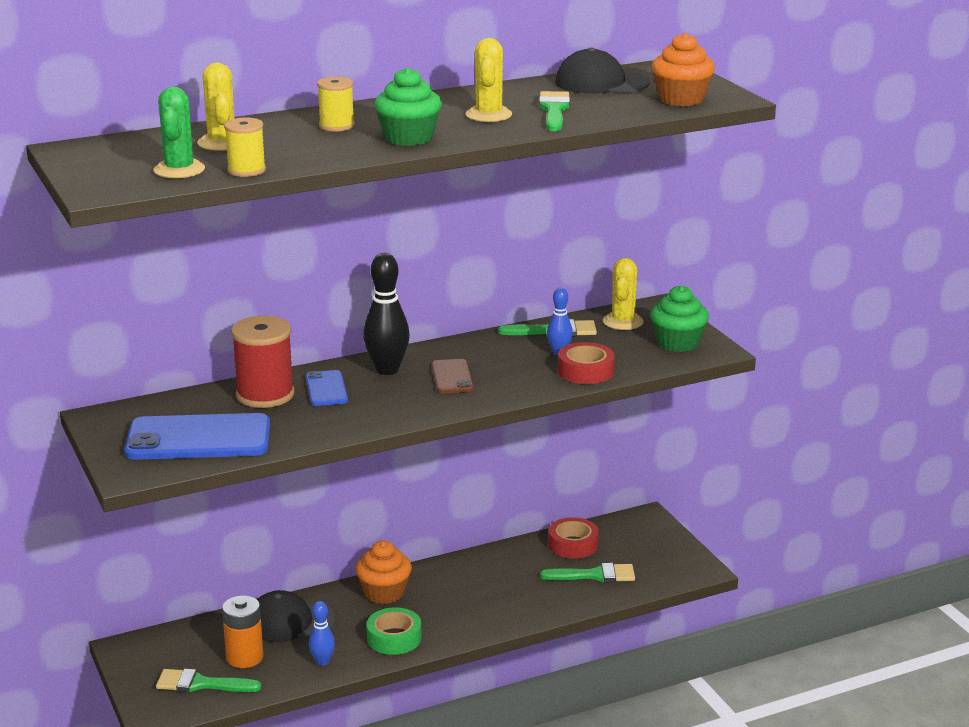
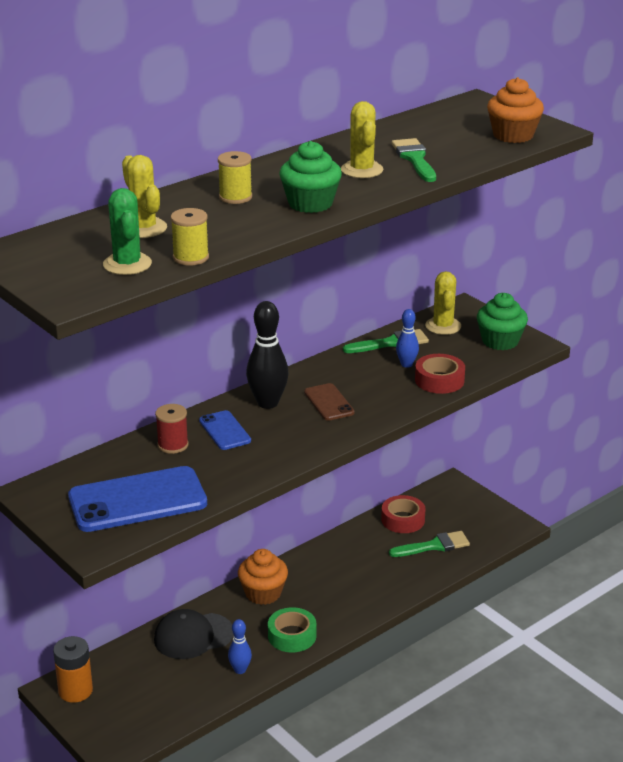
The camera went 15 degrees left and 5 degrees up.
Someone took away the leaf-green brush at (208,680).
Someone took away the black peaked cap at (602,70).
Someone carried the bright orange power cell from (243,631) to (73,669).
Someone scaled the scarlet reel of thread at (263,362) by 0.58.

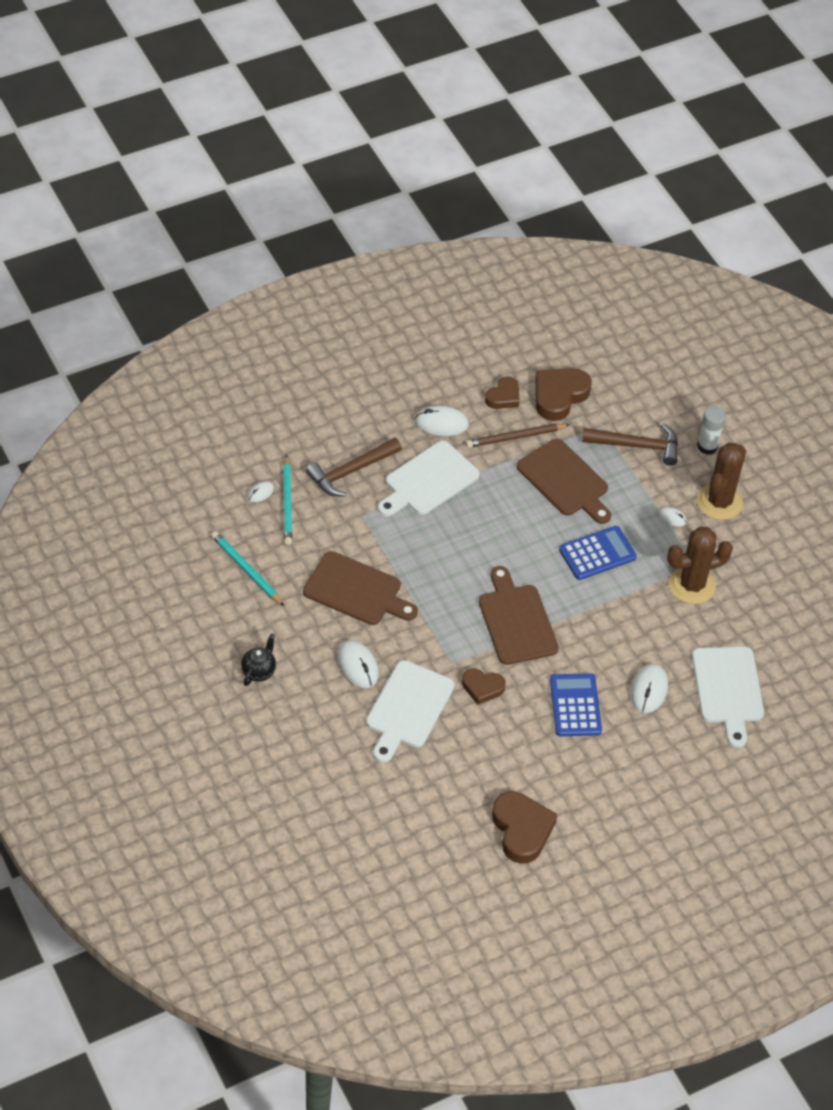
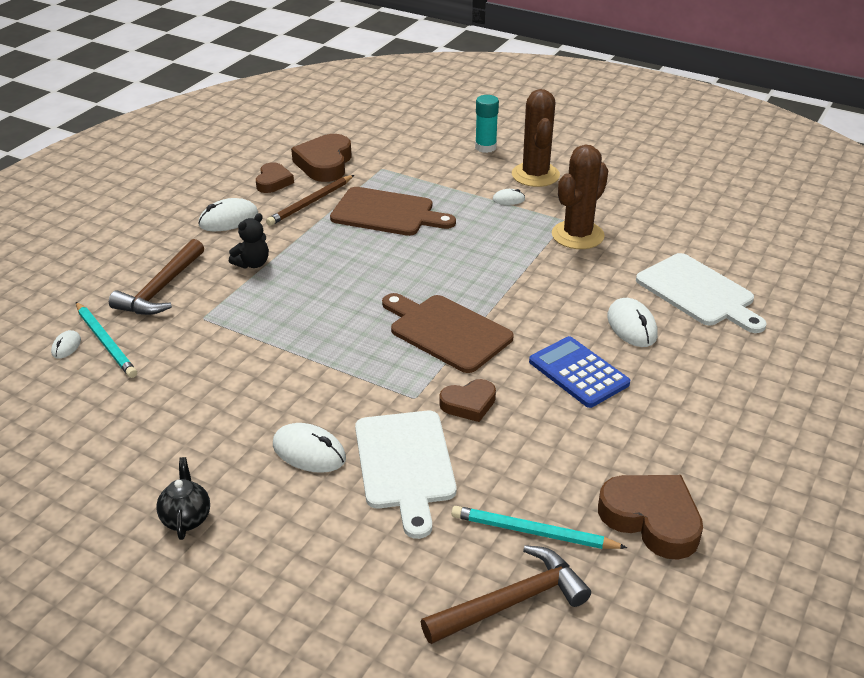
The camera went 30 degrees left and 15 degrees down.
Someone took away the dark brown bread board at (360,588).
Someone took away the cobalt calculator at (598,553).
Someone carried the turquoise wooden pencil from (247,568) to (539,527).
Someone carried the dark brown claw hammer from (630,444) to (506,594).
Someone swapped the pure white bread board at (429,478) for the black stuffed bear at (249,241).
Someone repainted the pure white stick of glue at (711,430), which became the turquoise stick of glue at (487,124).

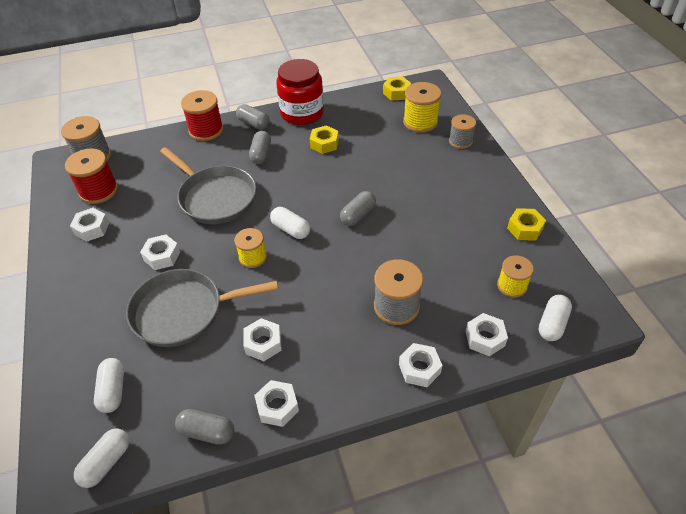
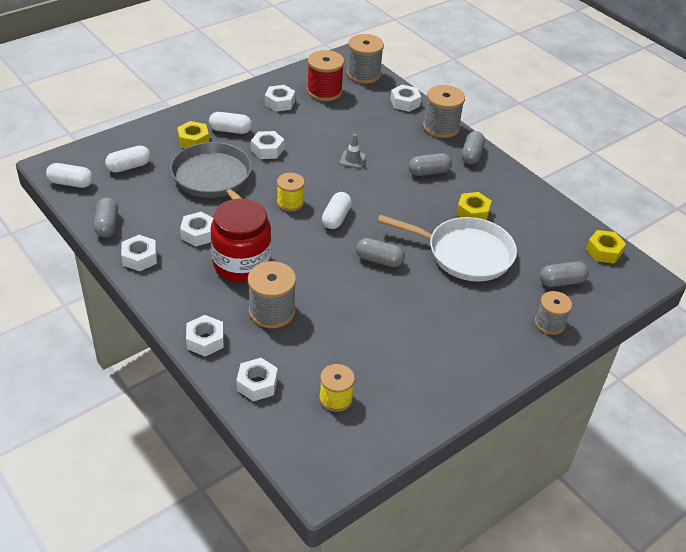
The camera went 65 degrees right and 5 degrees down.
Someone put down the pure white frying pan at (447,248).
Someone put down the pure white hex nut at (405,98).
Someone carried the scarlet jam jar from (300,92) to (240,240).
Someone carried the golden hex nut from (526,224) to (193,134).
Someone carried the pure white pill shape from (555,318) to (230,123).
Someone swapped the gray frying pan at (208,185) for the gray road cone at (353,151).
Someone swapped the golden reel of thread at (422,107) for the gray pill shape at (564,274).
Someone repainted the scarlet reel of thread at (202,115), which became the gray reel of thread at (444,111).

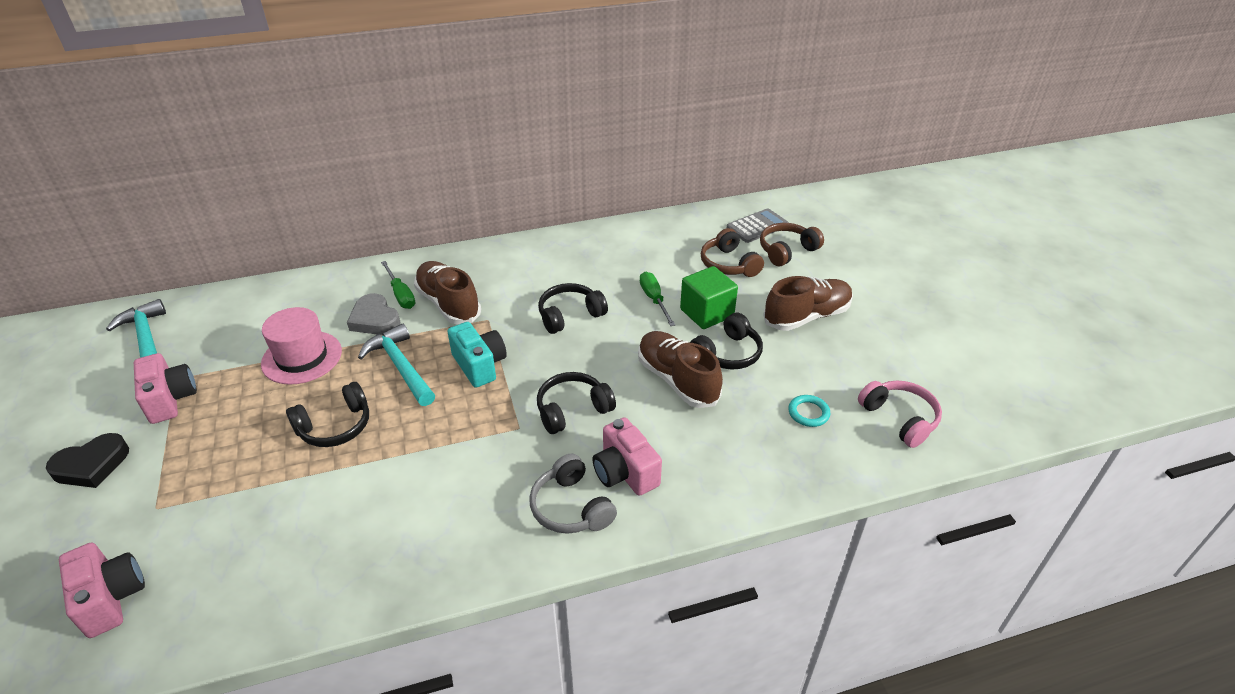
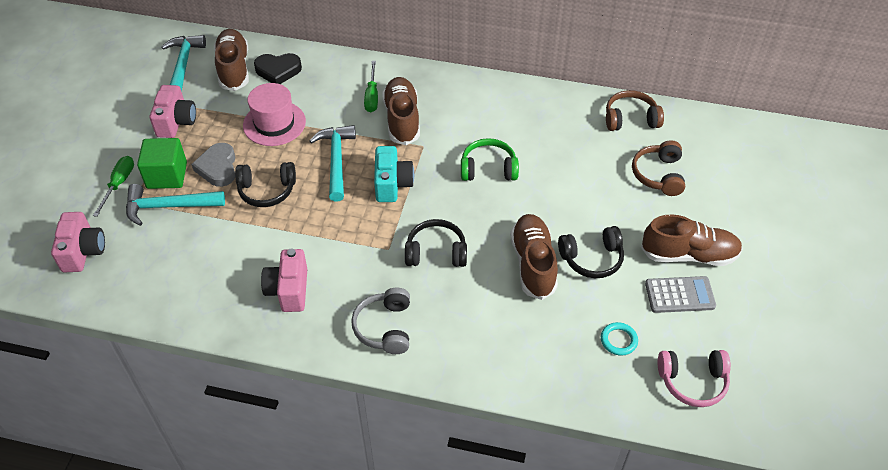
The camera went 30 degrees right and 10 degrees up.
Someone put down the turquoise claw hammer at (175,205).
Someone put down the dark brown shoe at (231,60).
Someone carried the black heart from (87,460) to (278,68).
Someone carried the gray heart from (374,314) to (213,165).
Someone carried the pink photo camera from (627,456) to (284,280).
Someone carried the leaf-green screwdriver from (657,299) to (113,186).
Someone carried the leaf-green solid cube from (709,297) to (162,163).
Someone carried the gray calculator from (758,225) to (680,294).
Someone carried the dark brown over-ear headphones from (792,244) to (635,110).
Someone repainted the black over-ear headphones at (573,308), which became the leaf-green over-ear headphones at (490,159).
Someone rotated the pink over-ear headphones at (900,414) by 90 degrees clockwise.

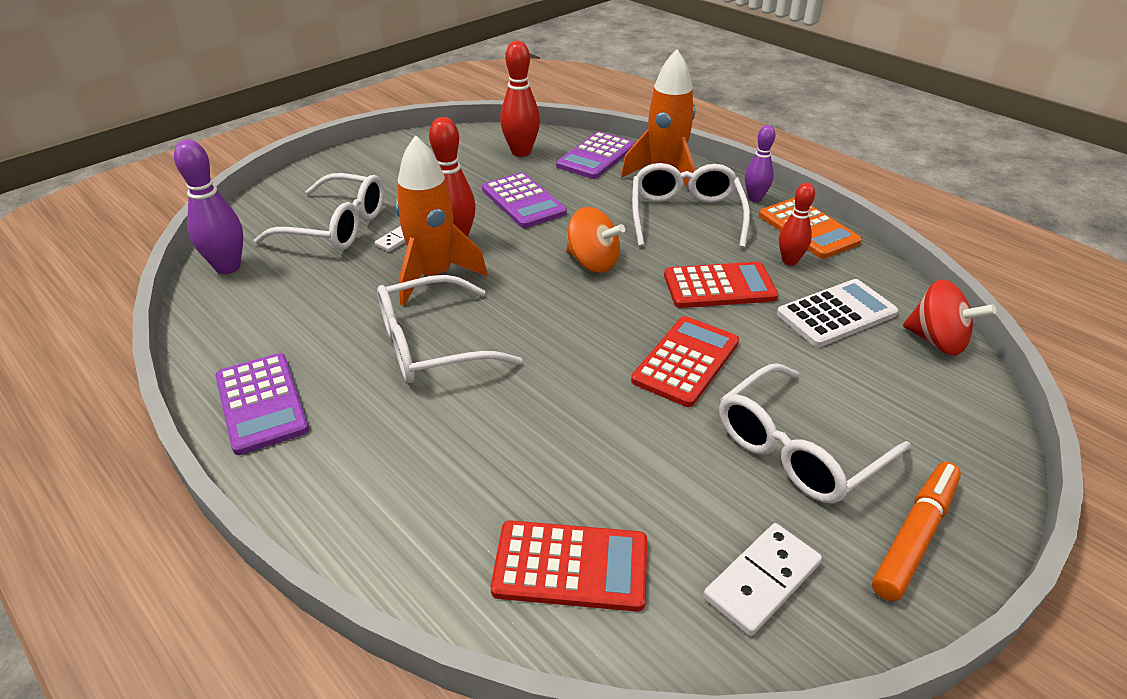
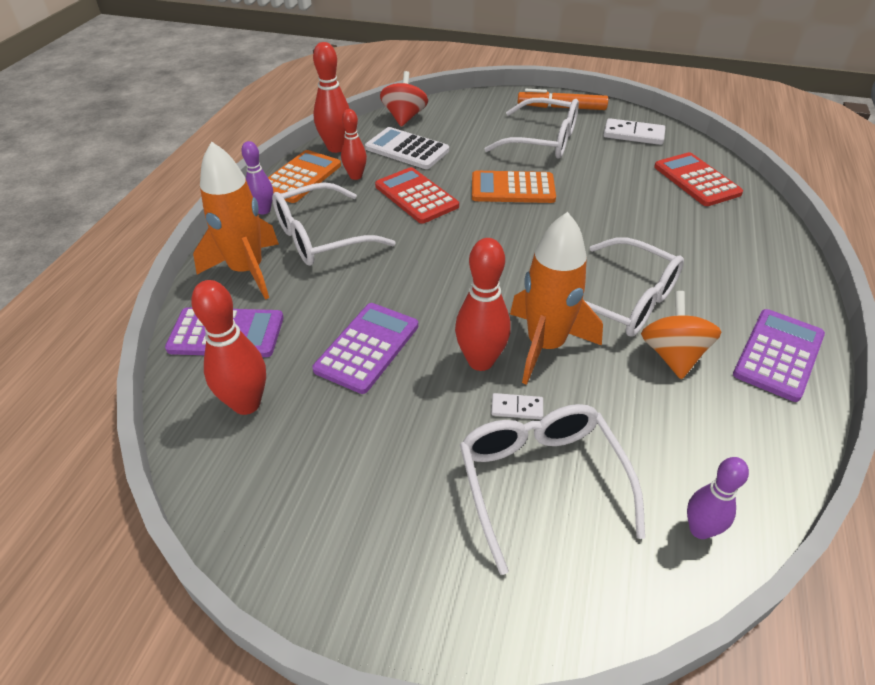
The camera went 120 degrees left and 5 degrees up.
Someone put down the scarlet skittle at (331,97).
Someone carried the bright orange whirligig from (595,240) to (681,335).
Someone repainted the scarlet calculator at (685,361), which became the bright orange calculator at (514,187).
Someone scaled the violet skittle at (208,207) by 0.64.

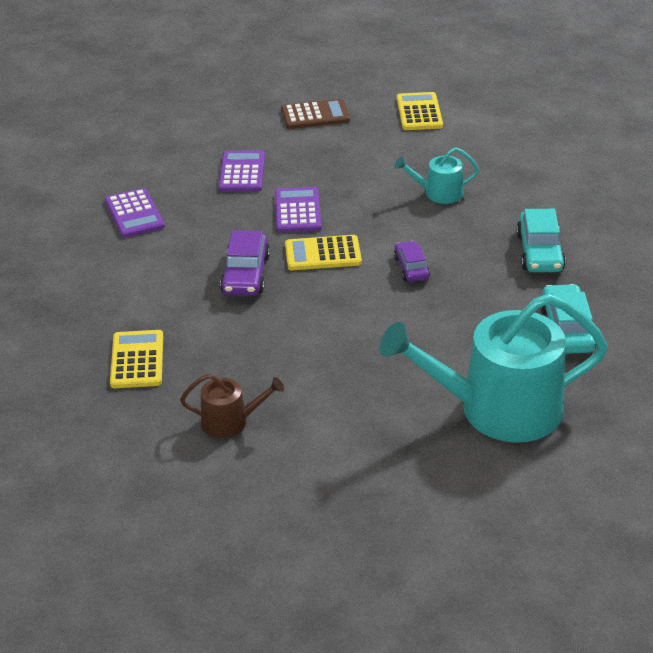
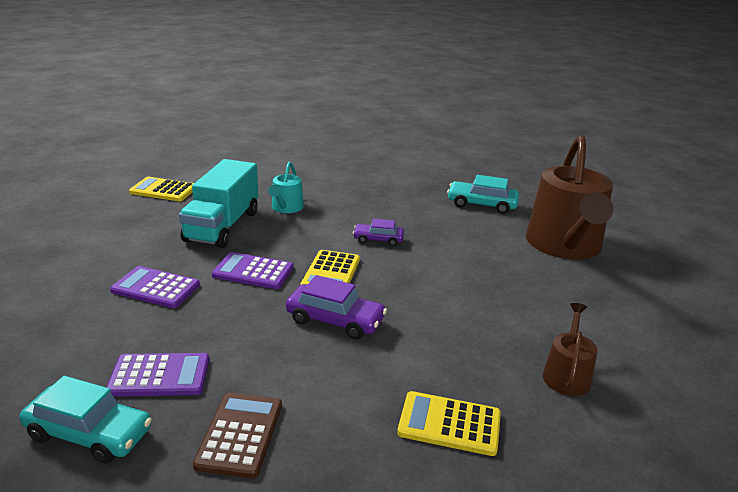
The camera went 75 degrees left and 10 degrees down.
Someone put down the turquoise truck at (218,203).
Someone carried the dark brown calculator from (315,114) to (237,435).
Someone carried the turquoise toy car from (541,240) to (85,420).
Someone repainted the turquoise watering can at (494,368), which became the dark brown watering can at (569,197).

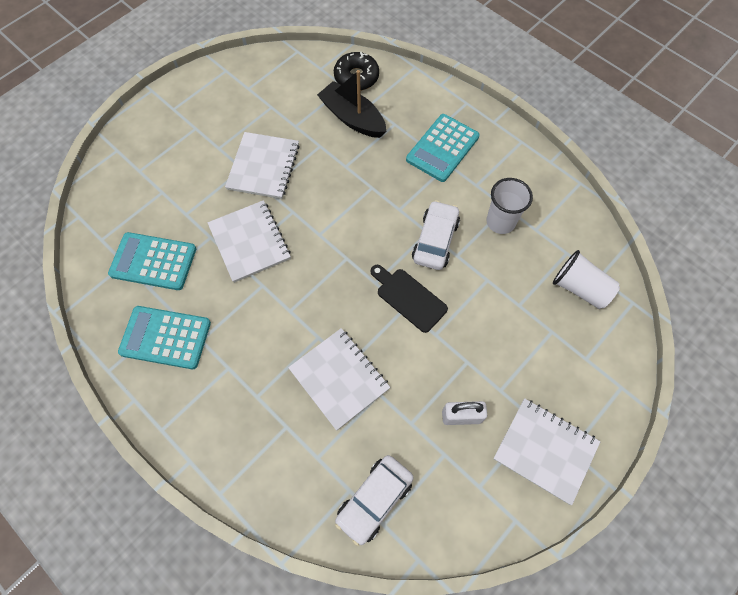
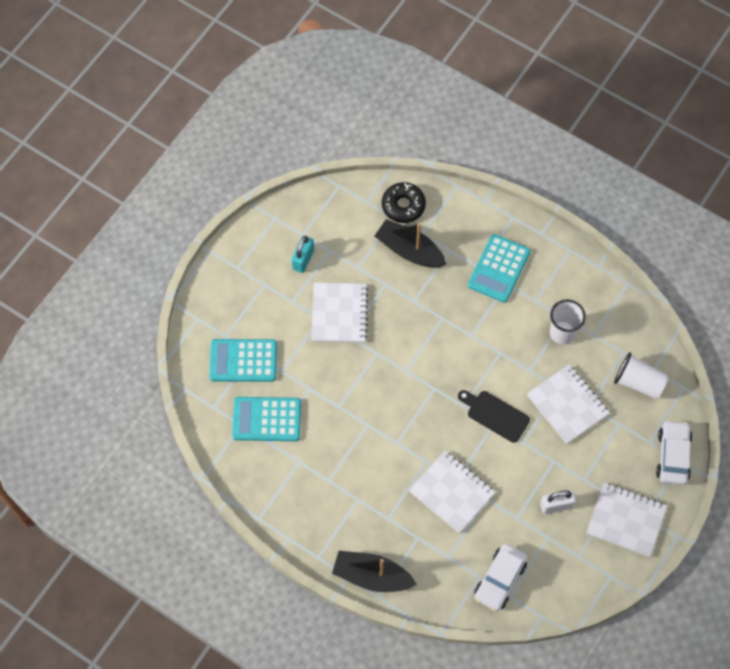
The camera went 10 degrees left and 0 degrees up.
Someone put down the turquoise padlock at (303,254).
Someone put down the black toy boat at (374,571).
Someone carried the turquoise calculator from (164,337) to (243,360).
Someone carried the pure white exercise book from (249,241) to (568,404).
Someone carried the pure white toy car from (436,235) to (674,452).

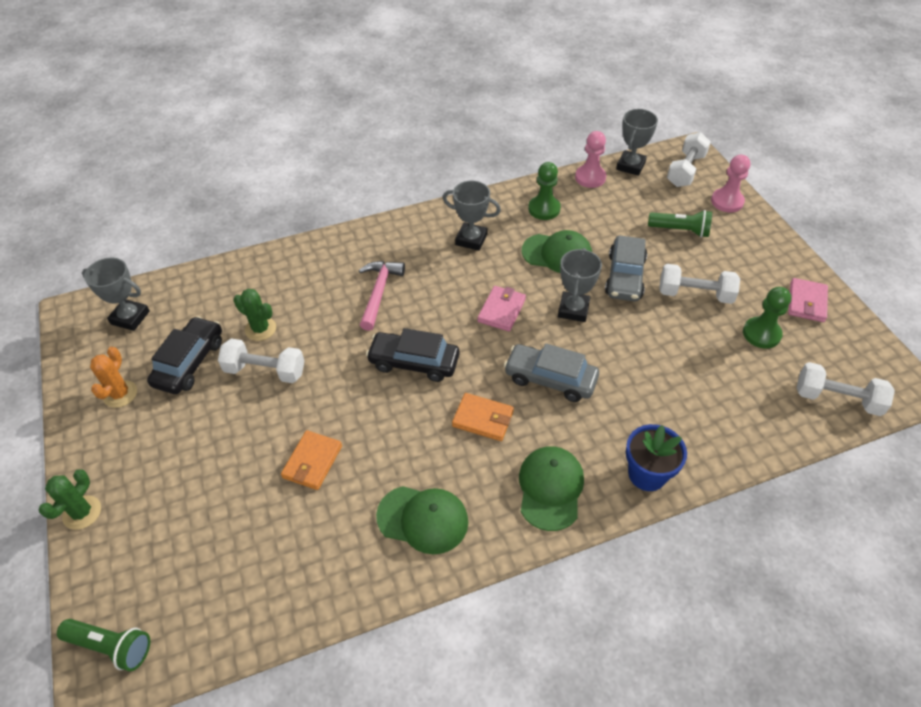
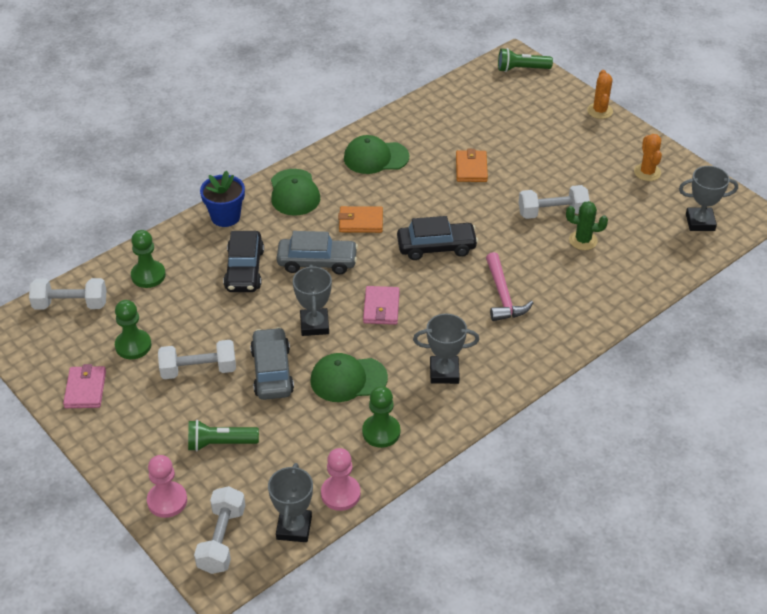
The camera went 160 degrees right and 5 degrees down.
Someone put down the leaf-green game pawn at (148,259).
Someone carried the black toy car from (184,355) to (243,261).
Someone repainted the leaf-green prickly plant at (70,499), which became the bright orange prickly plant at (600,94).

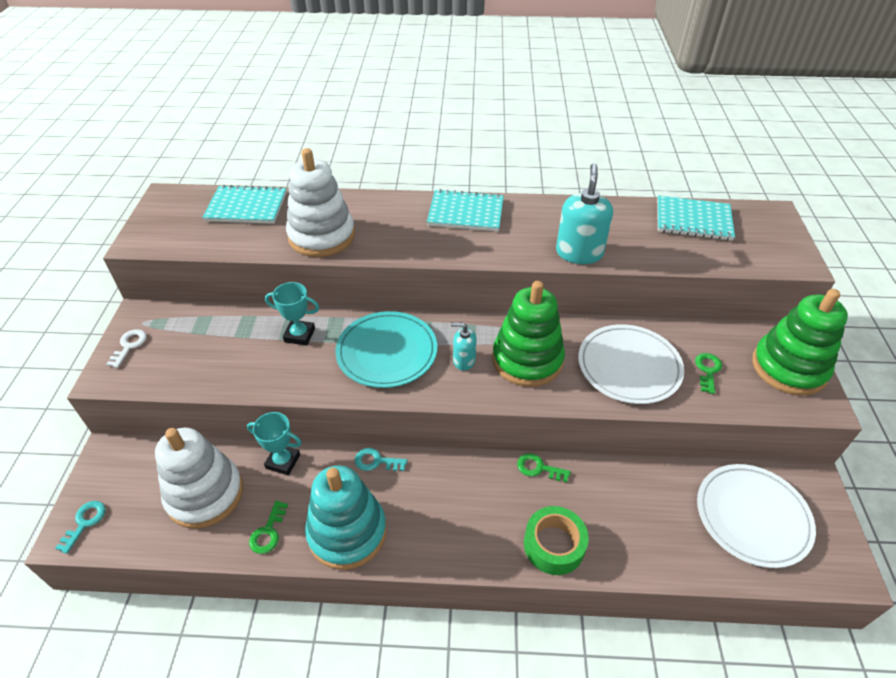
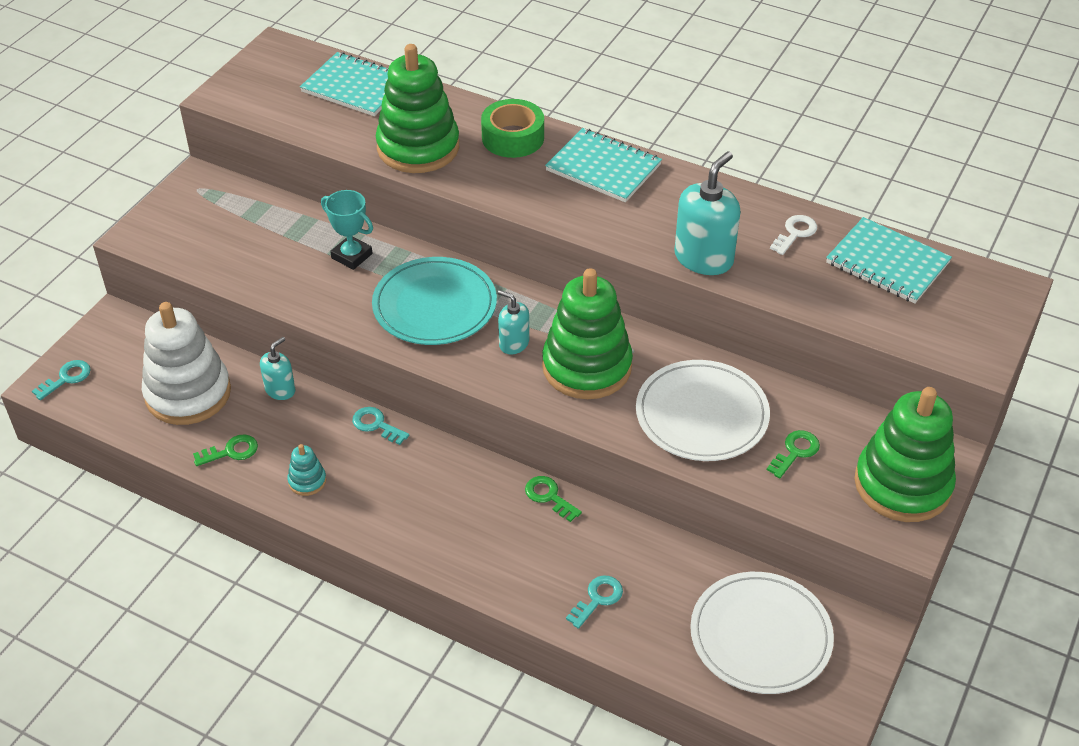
The camera went 25 degrees right and 0 degrees up.
Someone put down the turquoise key at (594,602).
Someone carried the pure white key from (126,348) to (793,235).
Someone carried the leaf-green roll of tape from (556,540) to (512,128).
Someone swapped the turquoise prize cup at (274,443) for the turquoise soap pump at (277,368).
Someone repainted the pure white ring stacker at (320,202), which became the leaf-green ring stacker at (417,108).
Someone rotated the leaf-green key at (268,527) by 150 degrees counterclockwise.
Someone scaled the turquoise ring stacker at (346,517) by 0.42.

